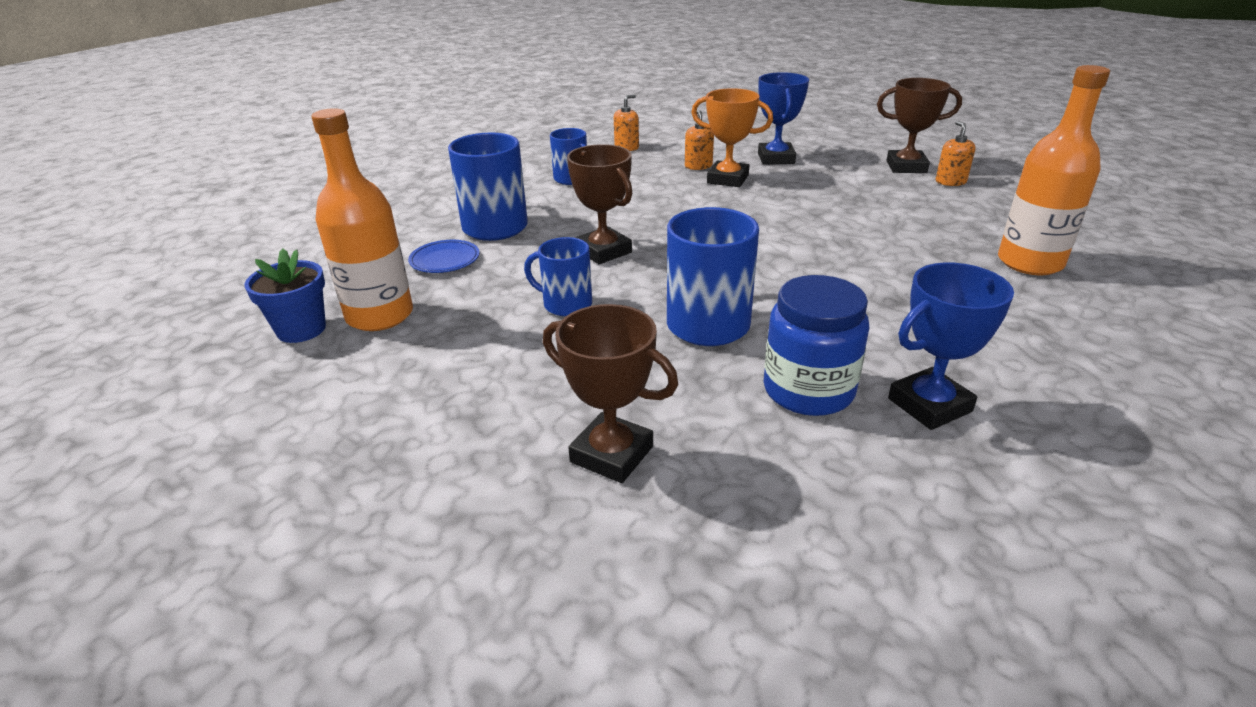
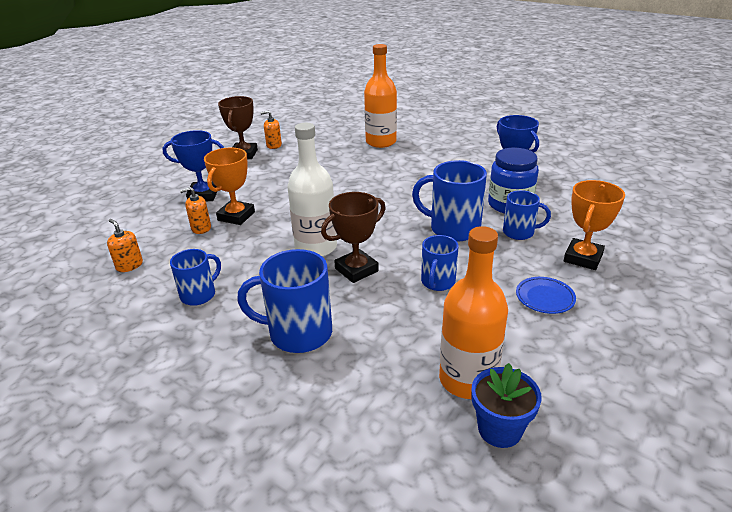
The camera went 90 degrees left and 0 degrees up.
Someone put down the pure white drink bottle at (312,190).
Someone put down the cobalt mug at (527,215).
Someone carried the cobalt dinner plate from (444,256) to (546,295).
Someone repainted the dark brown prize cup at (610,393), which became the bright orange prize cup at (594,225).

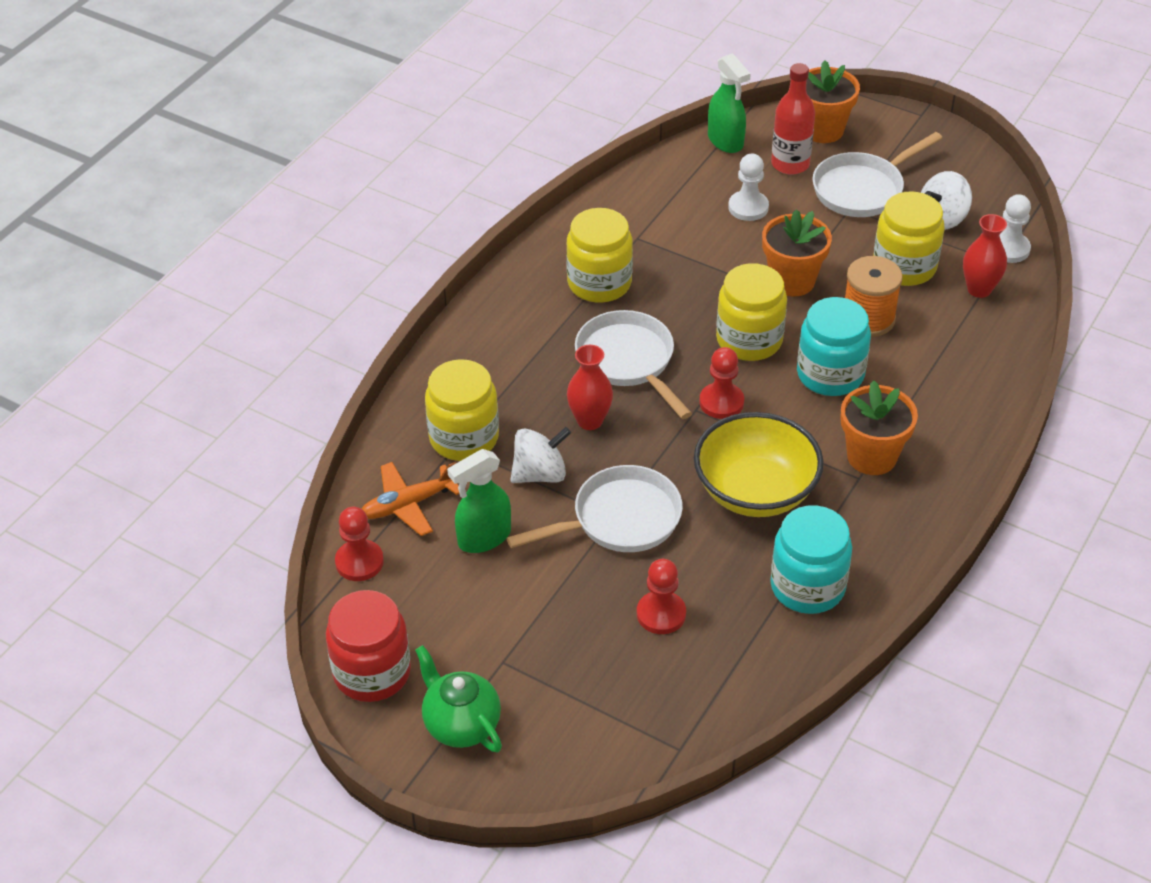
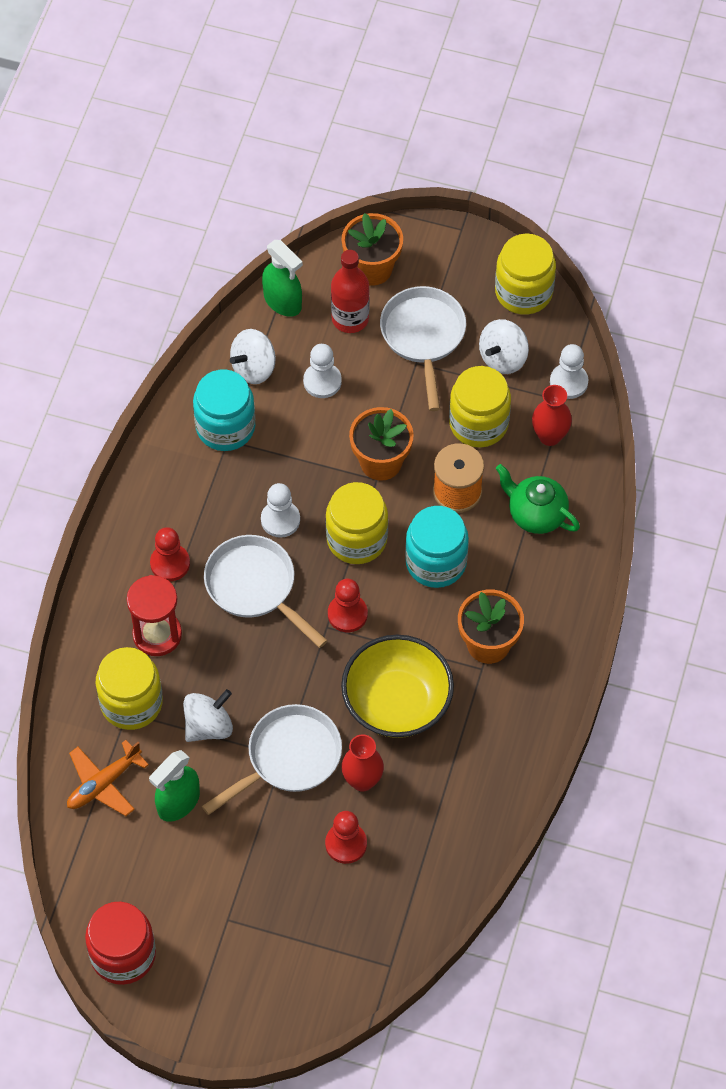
The camera went 15 degrees left and 15 degrees up.
Someone put down the scarlet sand timer at (154,615).
Someone put down the pure white whirligig at (253,356).
Someone put down the pure white game pawn at (280,510).
Someone carried the scarlet game pawn from (359,544) to (170,554).
Someone carried the leaf-green china teapot from (458,698) to (538,499).
Someone carried the golden jam jar from (599,255) to (525,274).
Someone carried the scarlet vase from (590,387) to (362,763).
Someone carried the turquoise jam jar from (811,559) to (224,410).
Someone rotated the pure white frying pan at (877,174) by 135 degrees clockwise.

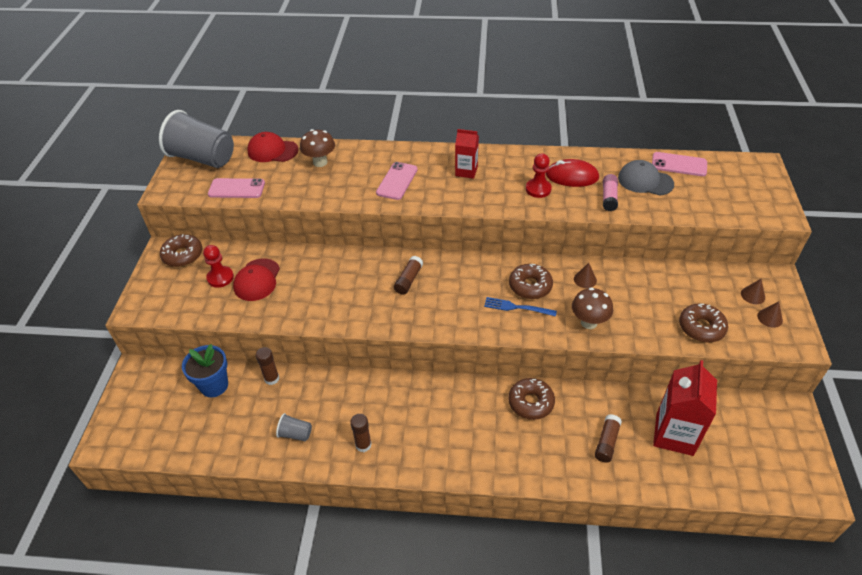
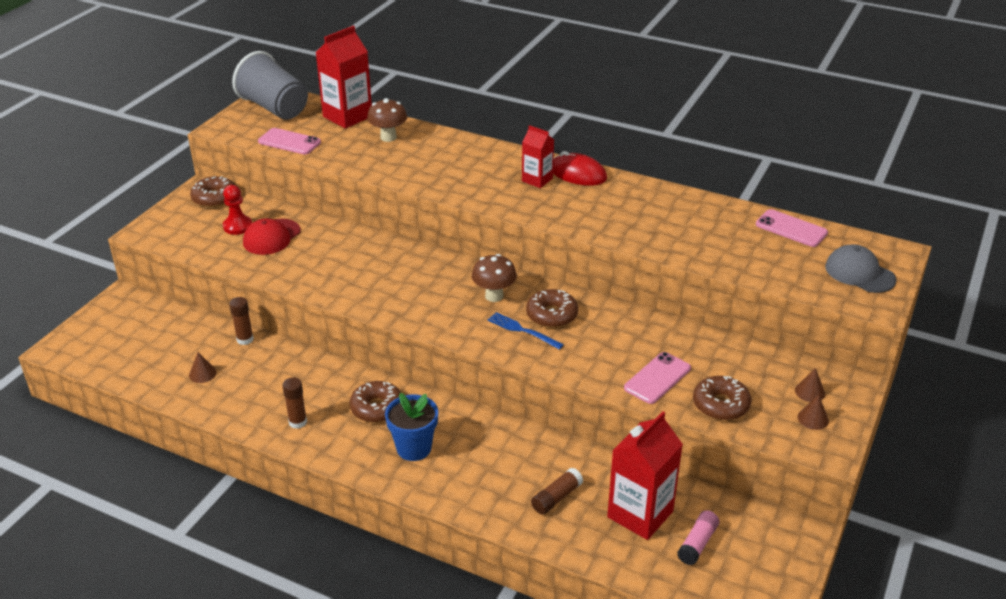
The camera went 20 degrees right and 10 degrees down.
Someone took away the gray beaker at (294,427).
Someone took away the dark brown stick of glue at (408,275).
Someone took away the scarlet game pawn at (539,175).
Someone carried the cobalt flower pot from (205,370) to (411,427).
Someone carried the pink mobile phone from (397,181) to (657,378).
Someone carried the dark brown glazed donut from (531,399) to (375,402).
Someone carried the scarlet computer mouse from (572,173) to (580,168).
Someone carried the dark brown toadstool from (592,308) to (494,278).
Someone carried the dark brown cone shape from (585,275) to (203,367).
Someone carried the pink stick of glue from (610,192) to (698,537).
Someone carried the gray peaked cap from (646,178) to (860,268).
Someone swapped the scarlet peaked cap at (272,147) for the scarlet milk carton at (344,77).

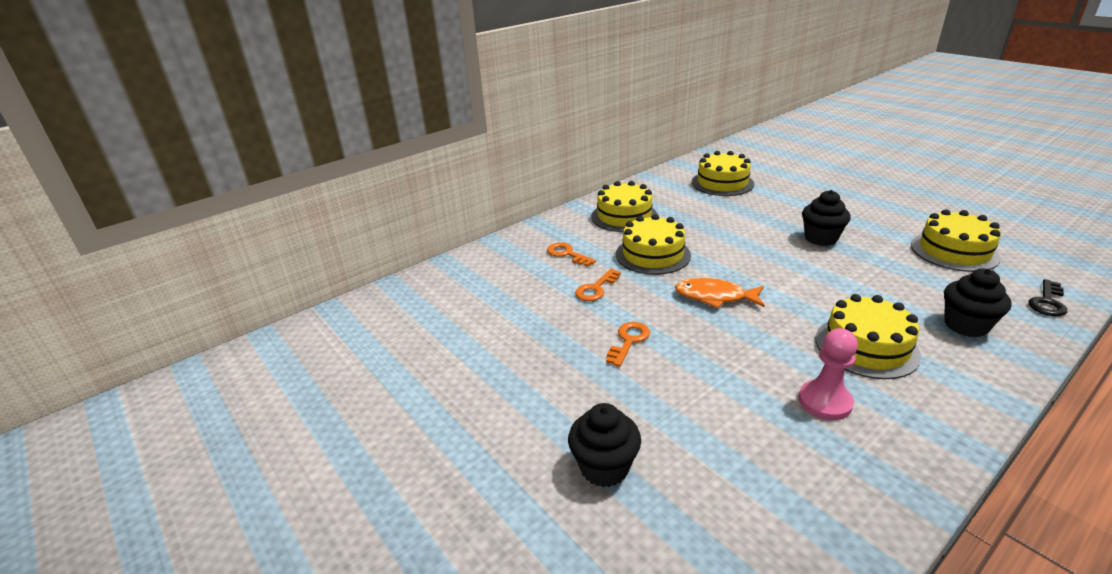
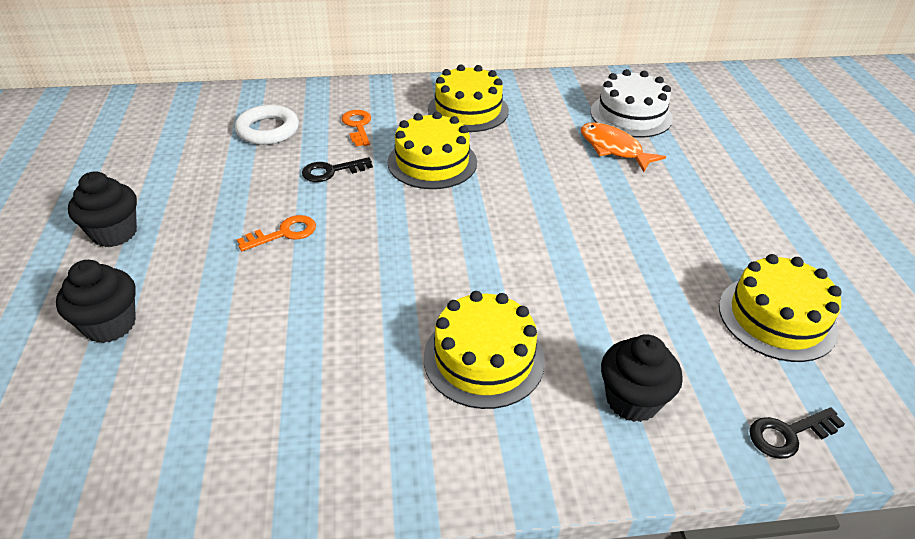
The camera went 30 degrees right and 10 degrees up.
Someone took away the pink game pawn at (828,374).
Someone put down the pure white hoop at (267,125).
Someone carried the bright orange fish from (720,293) to (623,147).
Someone carried the black muffin from (826,218) to (102,209).
Someone repainted the bright orange key at (598,285), which became the black key at (337,169).
Someone repainted the golden gateau at (723,173), which became the pure white gateau at (631,103).

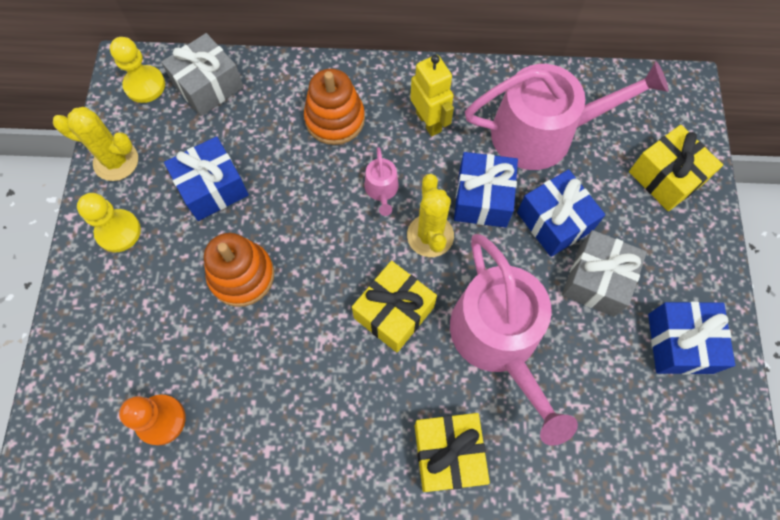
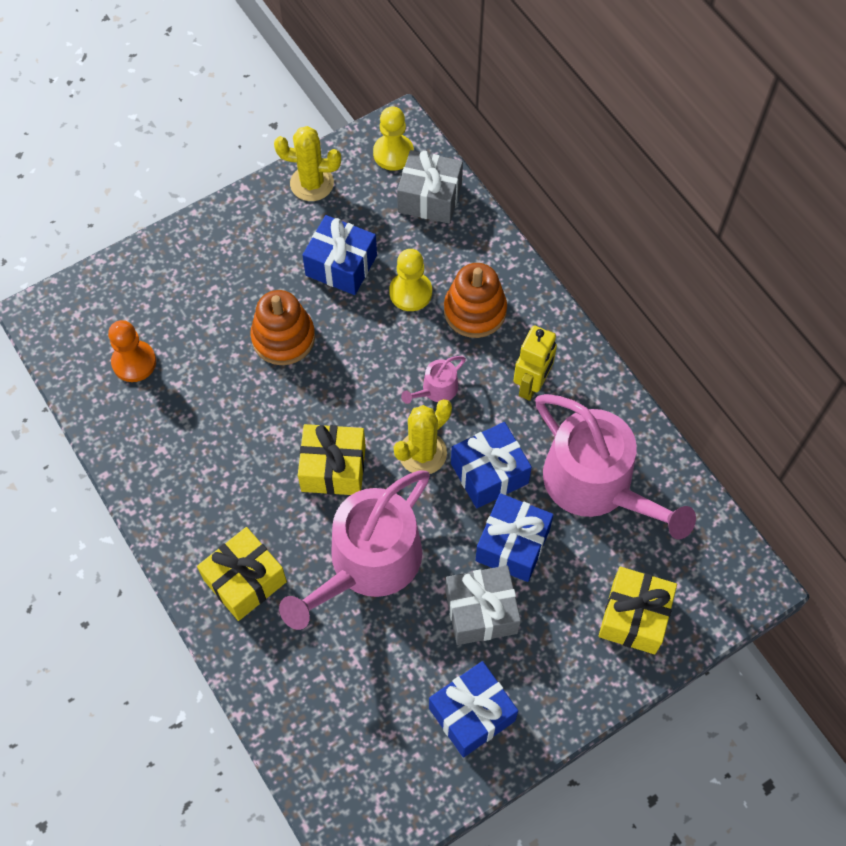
The camera went 55 degrees right and 5 degrees down.
Someone carried the golden game pawn from (109,222) to (410,280).
Someone rotated the golden prickly plant at (95,144) by 60 degrees counterclockwise.

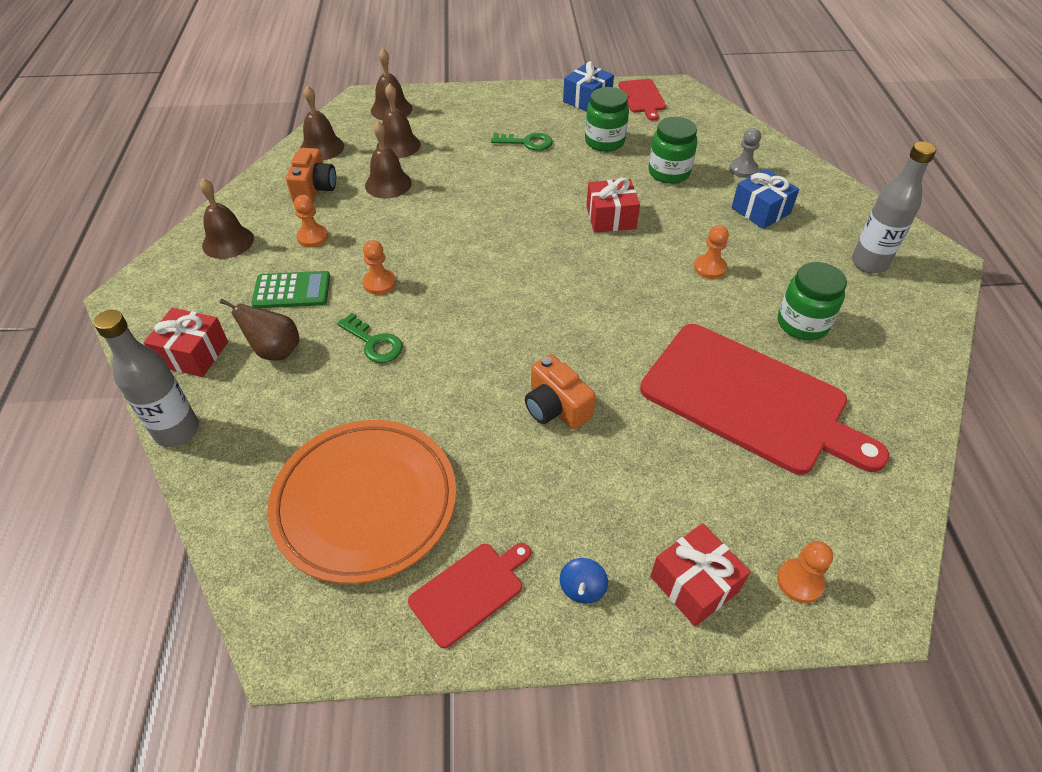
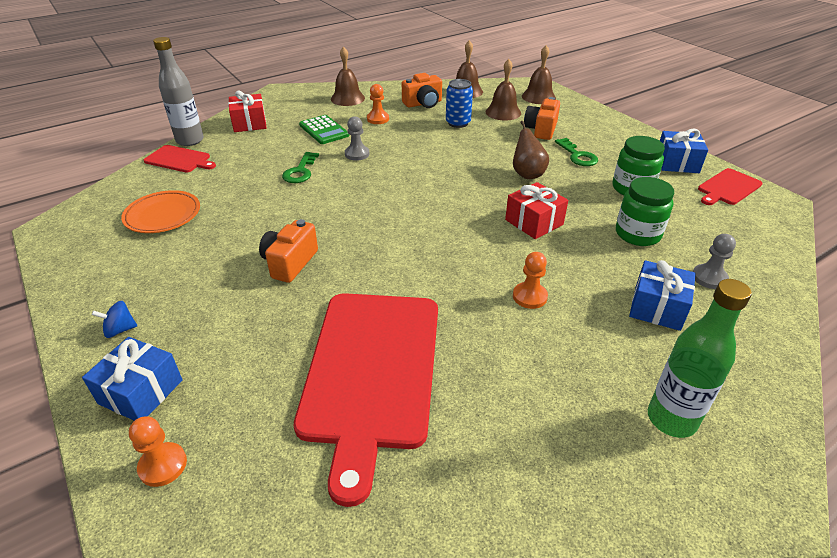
The camera went 60 degrees right and 10 degrees down.
Someone took away the leaf-green jam jar at (812,301).
Someone put down the bright orange photo camera at (542,118).
Someone carried the dark brown pear fruit from (259,329) to (531,150).
Someone carried the scarlet bread board from (469,595) to (180,159).
Someone swapped the dark brown bell at (388,160) for the cobalt can at (459,103).
Someone repainted the bright orange game pawn at (379,267), which became the gray game pawn at (357,138).
Someone repainted the scarlet gift at (700,574), which became the cobalt gift at (132,379).
Someone repainted the gray drink bottle at (894,207), which became the leaf-green drink bottle at (700,358).
Someone scaled the bright orange dinner plate at (361,502) by 0.58.

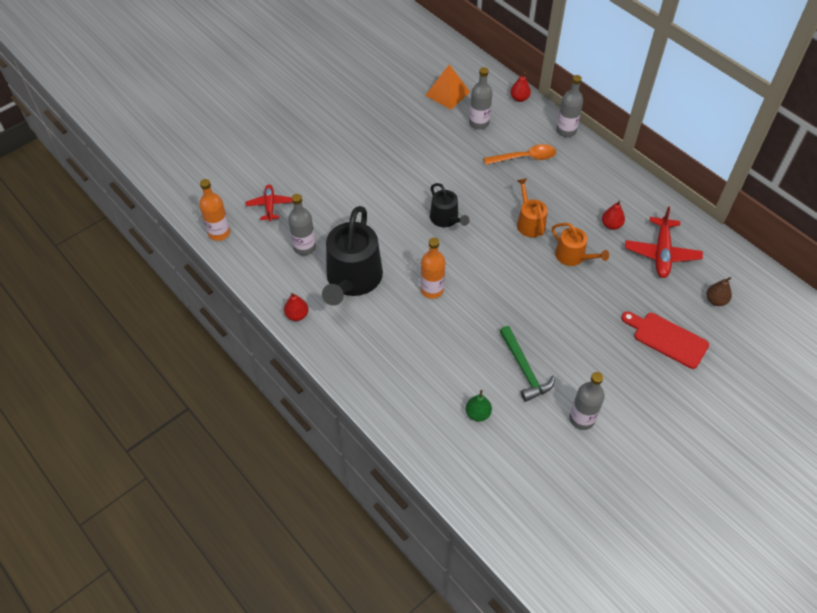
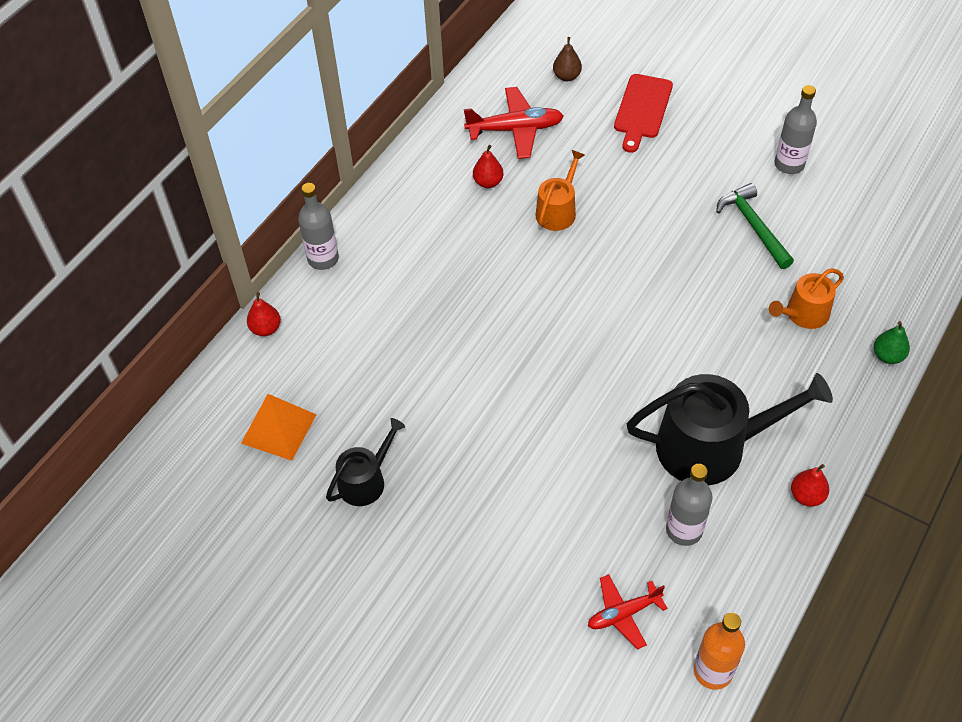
The camera went 105 degrees left and 0 degrees up.
Someone took away the bright orange drink bottle at (433,268).
Someone took away the gray drink bottle at (481,98).
Someone took away the bright orange spoon at (520,154).
Someone carried the black watering can from (449,205) to (365,462).
Someone carried the leaf-green pear fruit from (479,406) to (892,342).
Someone carried the bright orange watering can from (532,207) to (806,298).
Someone rotated the leaf-green claw hammer at (527,364) by 75 degrees counterclockwise.

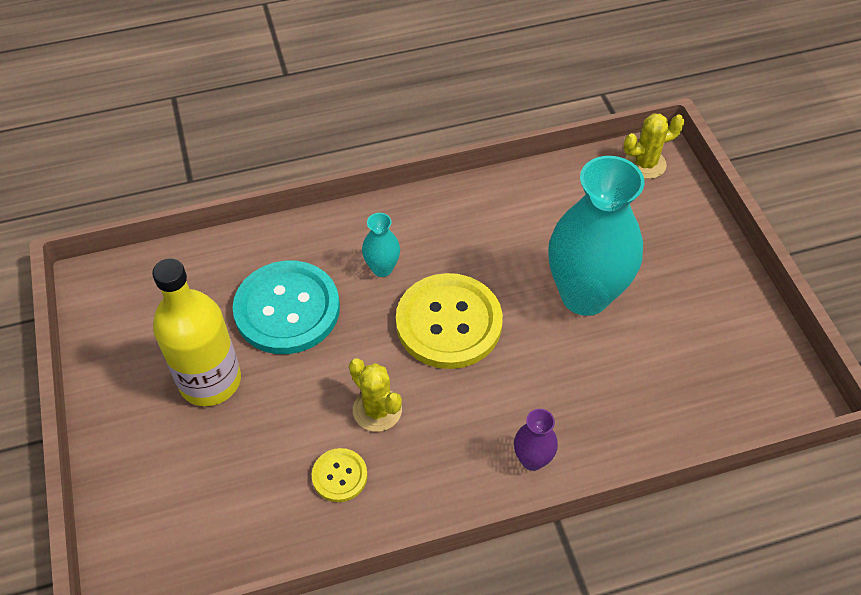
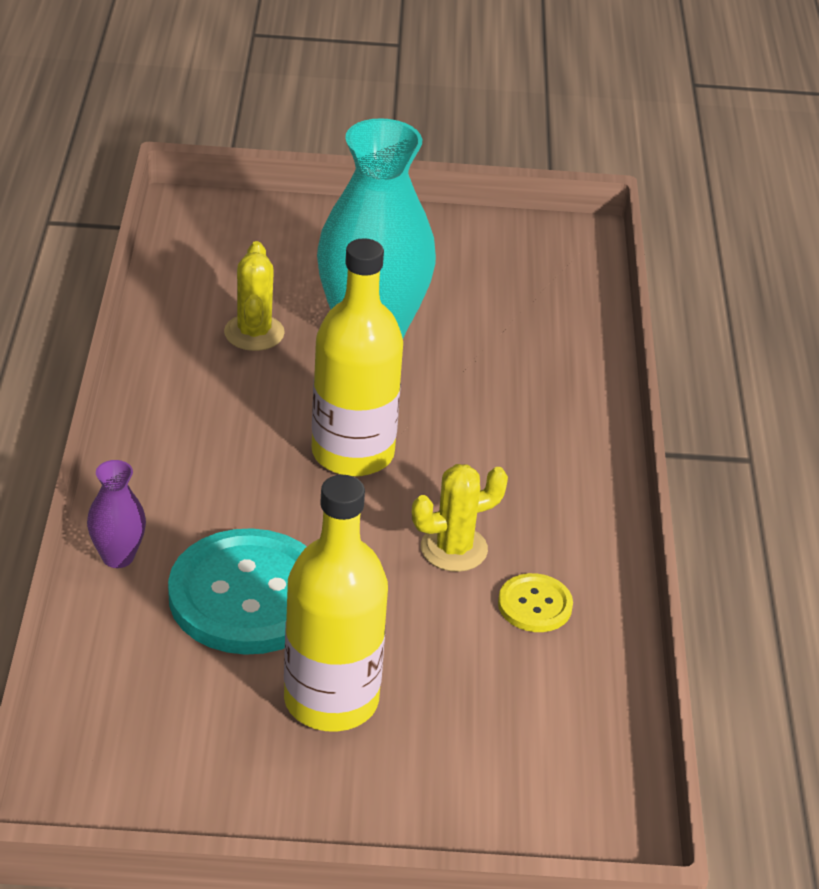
The camera went 75 degrees left and 15 degrees down.
Someone took away the turquoise vase at (381,245).
Someone carried the violet vase from (536,440) to (116,514).
Someone carried the golden prickly plant from (654,146) to (254,296).
Someone swapped the golden button at (449,321) for the golden drink bottle at (357,357).

